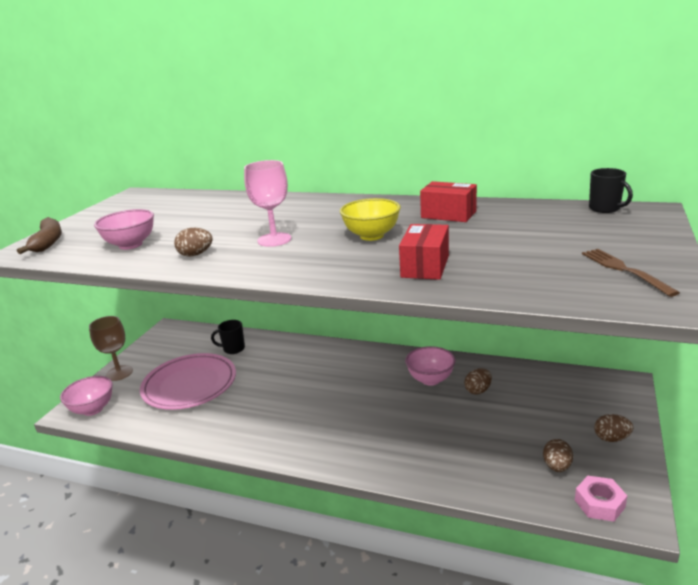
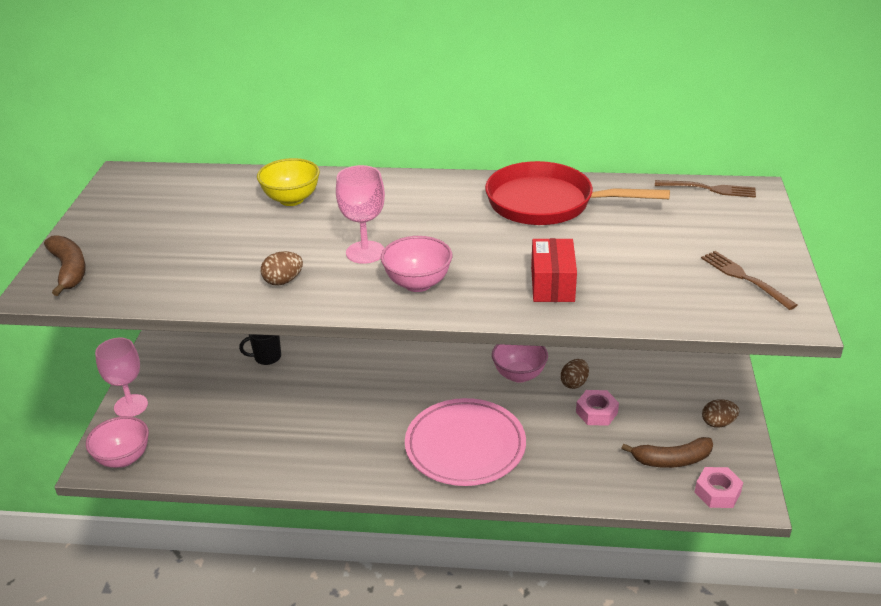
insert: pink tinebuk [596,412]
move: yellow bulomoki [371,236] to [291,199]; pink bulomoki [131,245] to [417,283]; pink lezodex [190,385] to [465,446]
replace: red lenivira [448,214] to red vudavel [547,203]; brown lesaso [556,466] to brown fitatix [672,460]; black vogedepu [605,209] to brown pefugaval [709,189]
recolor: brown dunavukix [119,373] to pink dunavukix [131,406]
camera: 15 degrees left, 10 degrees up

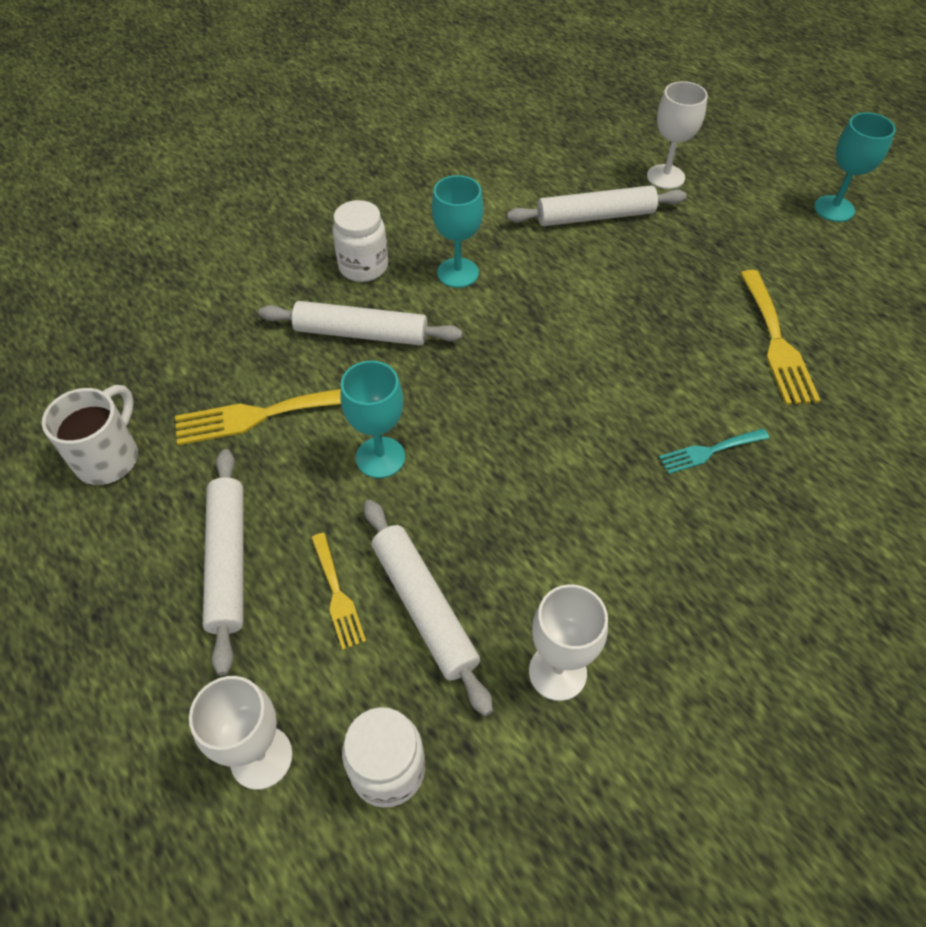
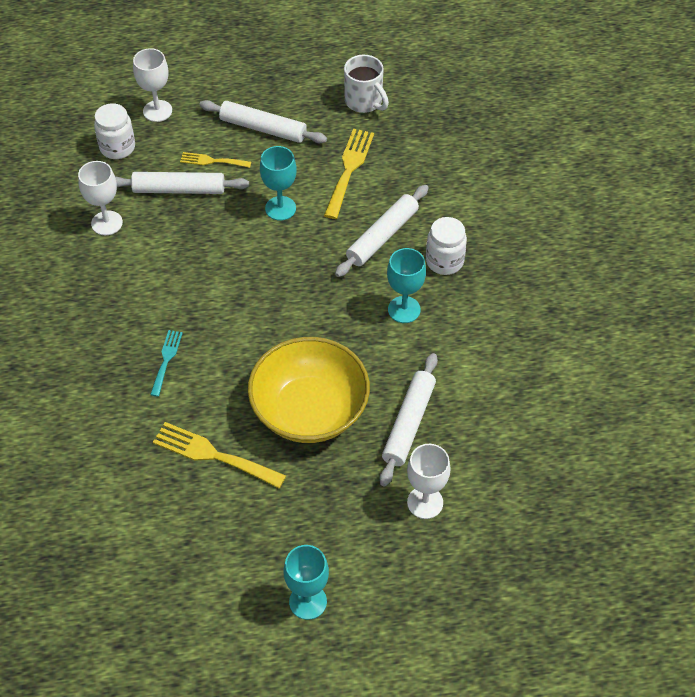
insert: yellow bulomoki [309,410]
camera: 120 degrees right, 0 degrees up

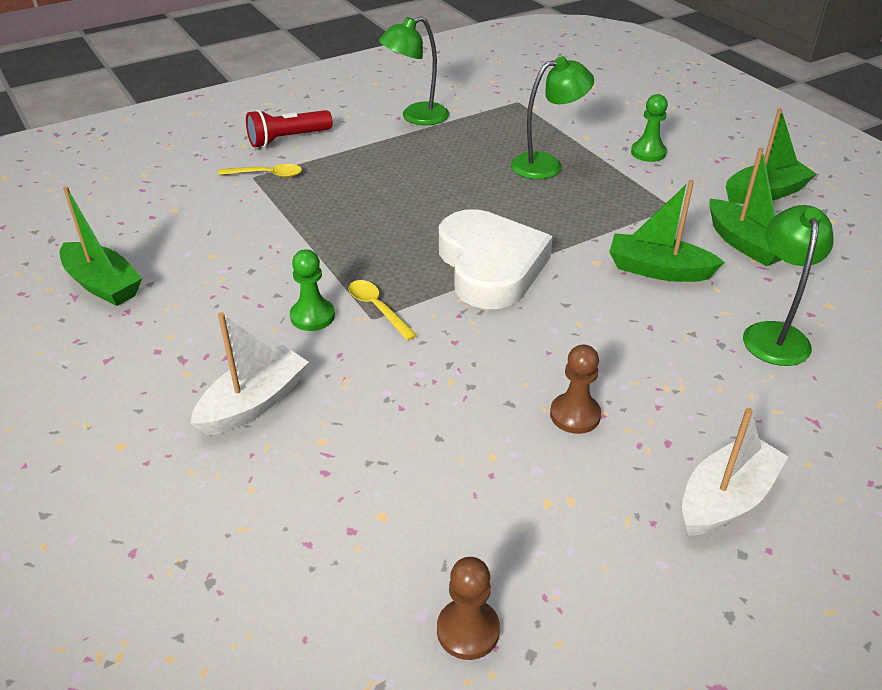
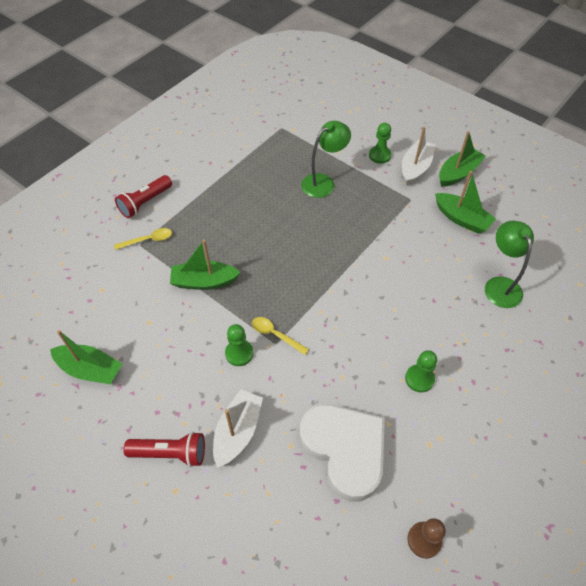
delete: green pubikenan [416,117]
insert: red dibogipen [170,453]
move: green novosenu [658,270] to [204,281]; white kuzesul [490,266] to [345,450]; white novosenu [726,498] to [415,168]
recolor: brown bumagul [575,415] to green bumagul [419,379]
camera: 20 degrees left, 15 degrees up

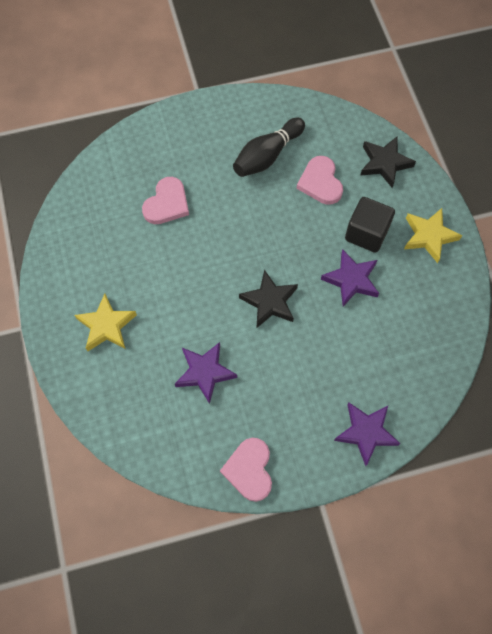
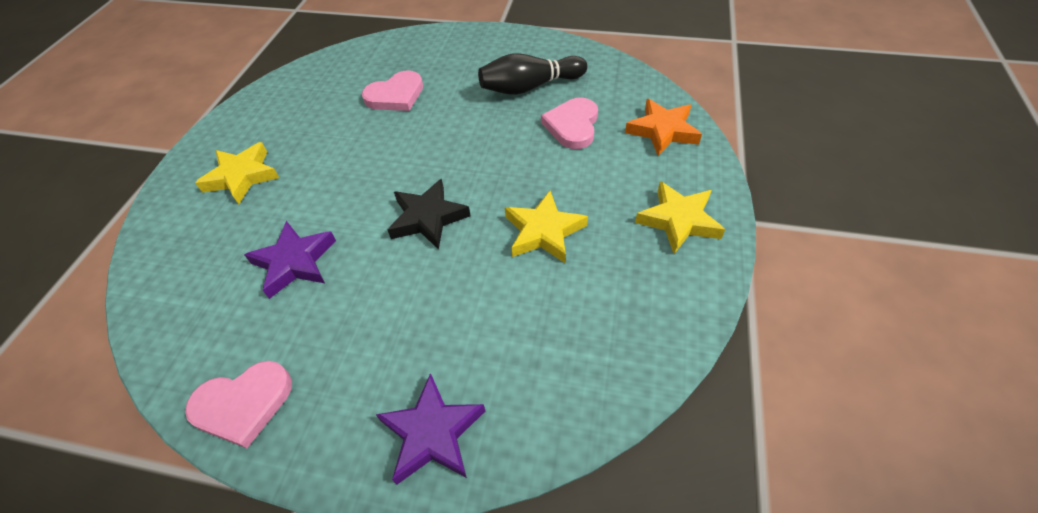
delete: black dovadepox [366,233]
recolor: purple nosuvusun [351,280] to yellow nosuvusun [543,231]; black nosuvusun [385,163] to orange nosuvusun [663,131]
rotate: pink kuzesul [249,470] = [243,404] 135 degrees counterclockwise
camera: 30 degrees right, 15 degrees down

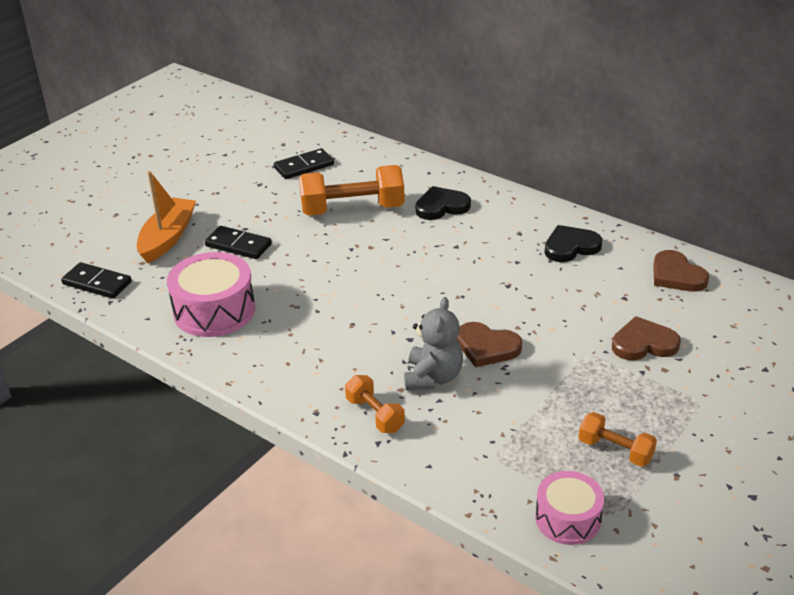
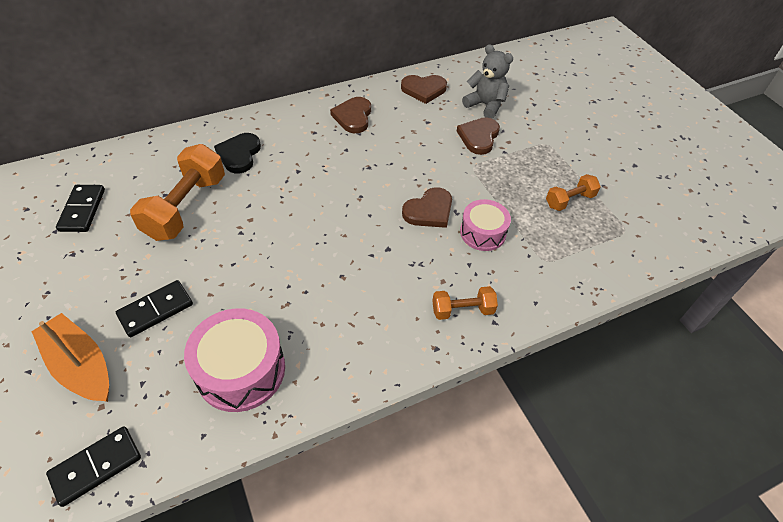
move: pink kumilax [568,519] to [483,233]; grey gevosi [433,377] to [485,105]
recolor: black kuzesul [570,247] to brown kuzesul [353,117]
camera: 65 degrees left, 15 degrees up

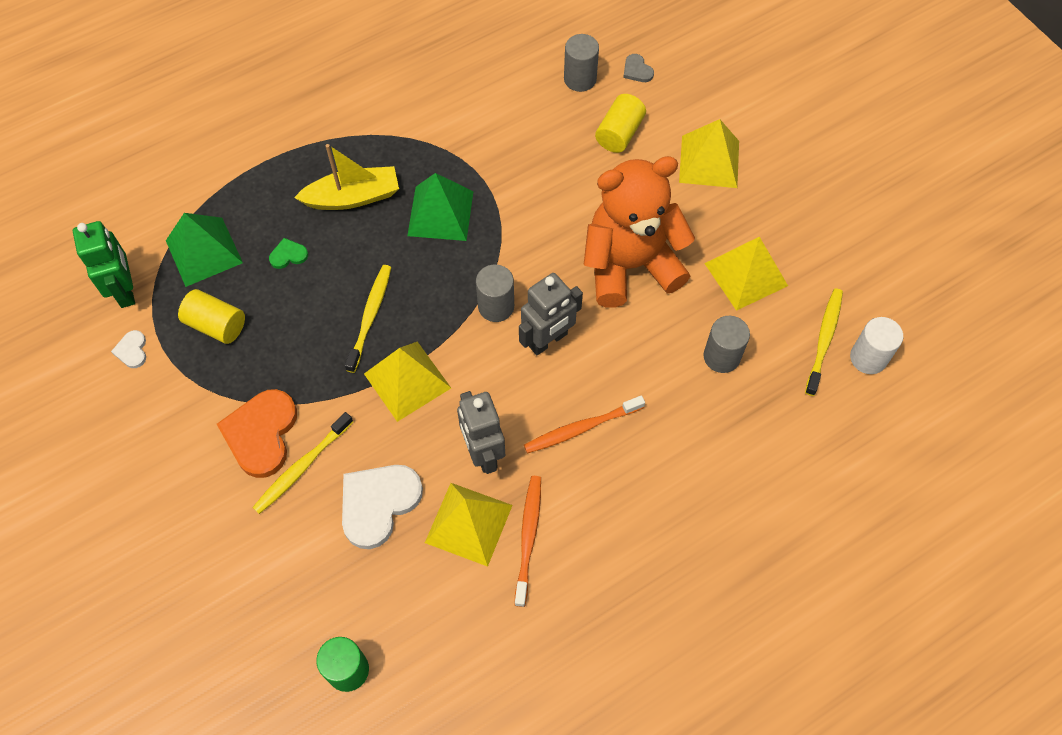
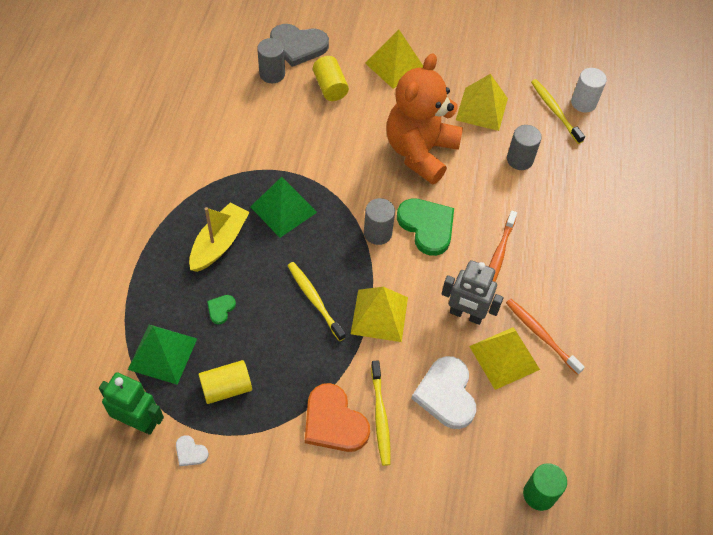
replace: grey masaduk [548,340] to green kuzesul [427,226]
resize: grey kuzesul [637,70] = [298,46] x2.17
camera: 50 degrees left, 5 degrees down

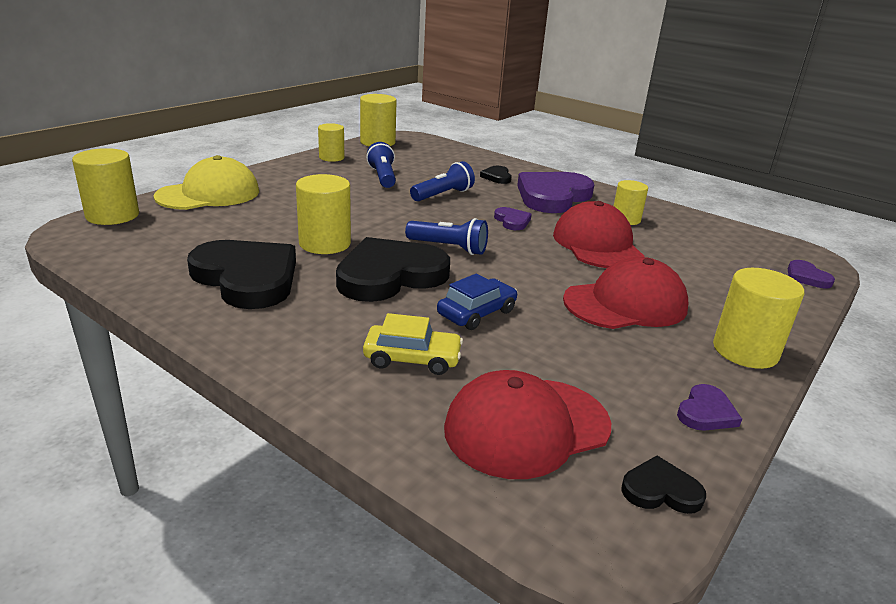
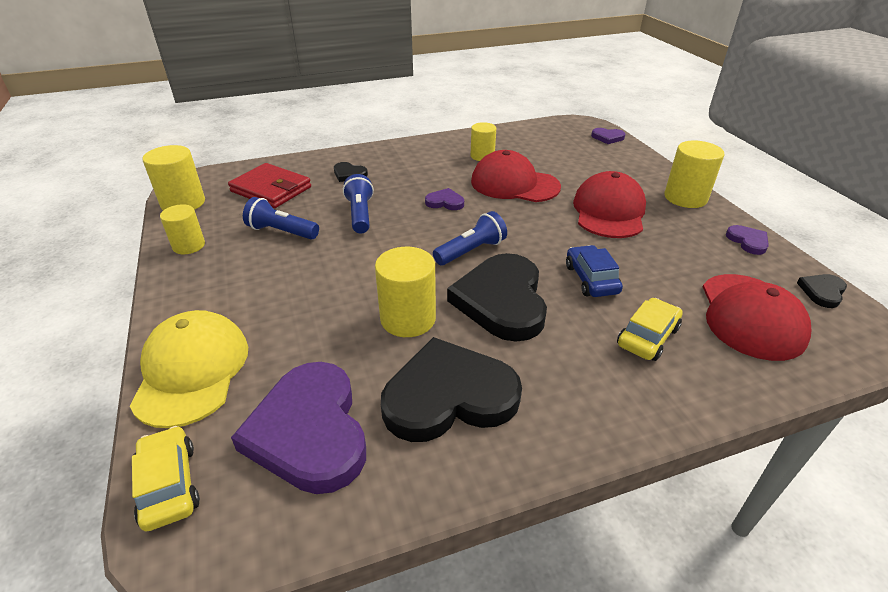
insert: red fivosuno [271,189]
move: purple kuzesul [552,196] to [309,431]
replace: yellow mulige [112,215] to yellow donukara [169,485]
camera: 55 degrees left, 10 degrees up

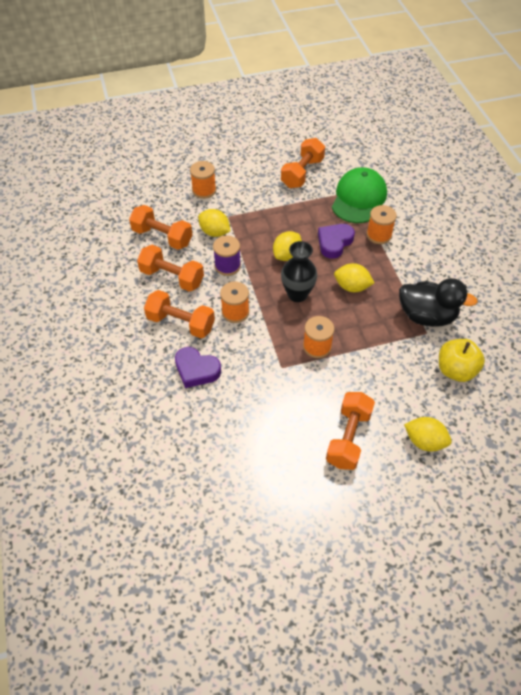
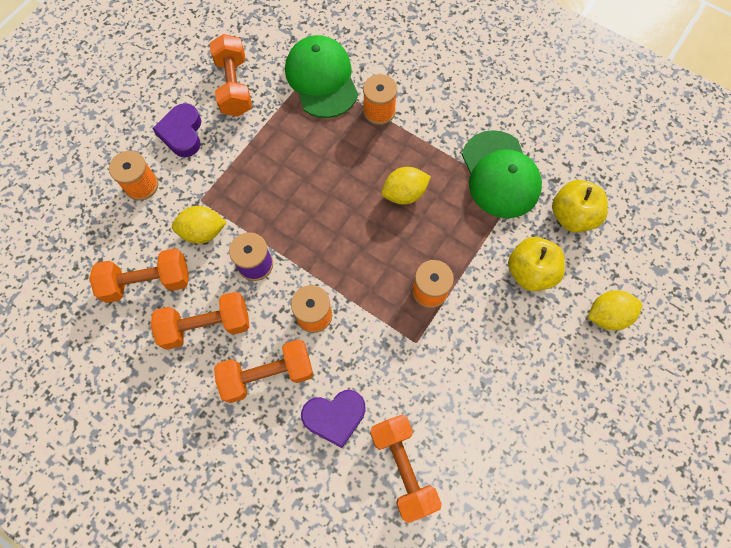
delete: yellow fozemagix [287,255]; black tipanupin [297,294]
insert: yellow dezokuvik [530,272]
move: purple kuzesul [334,242] to [182,133]; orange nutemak [348,438] to [403,467]
replace: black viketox [426,316] to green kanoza [500,175]
camera: 40 degrees left, 15 degrees up

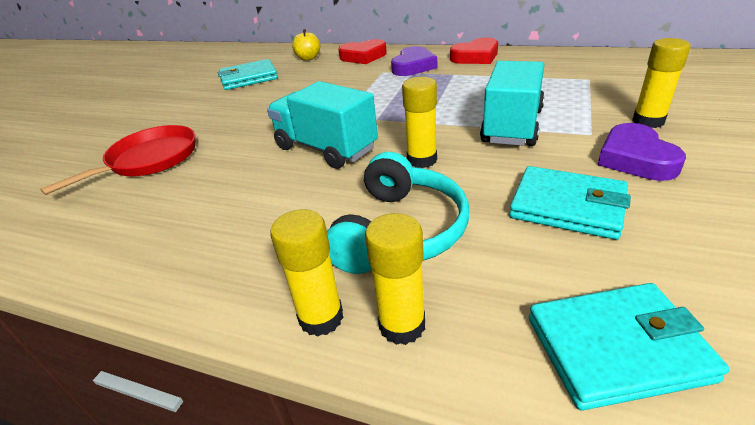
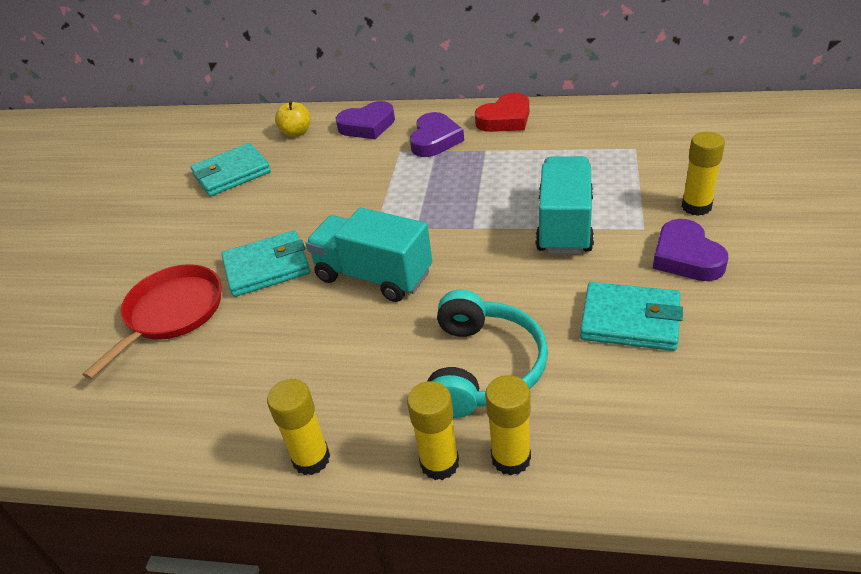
move: turquoise fivosuno [616,348] to [267,267]; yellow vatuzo [422,160] to [311,459]
recolor: red kuzesul [363,56] to purple kuzesul [367,126]
camera: 10 degrees left, 5 degrees up

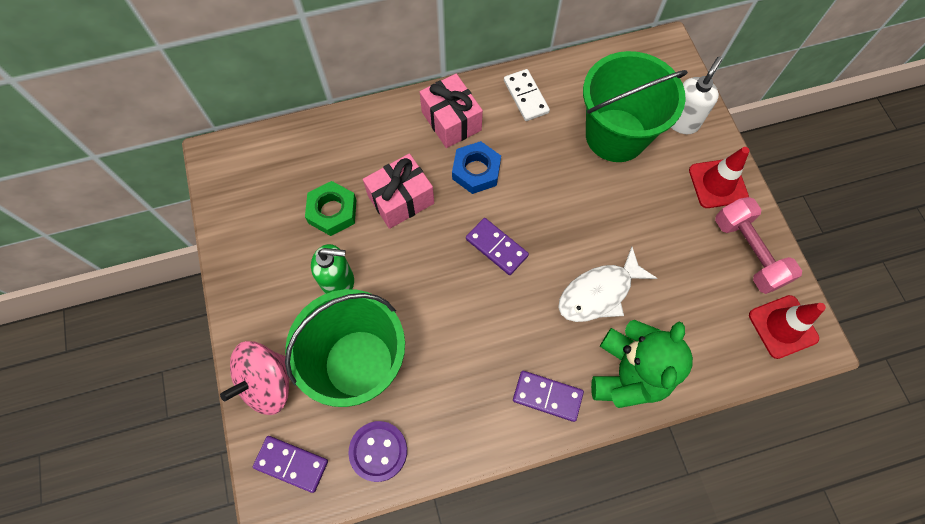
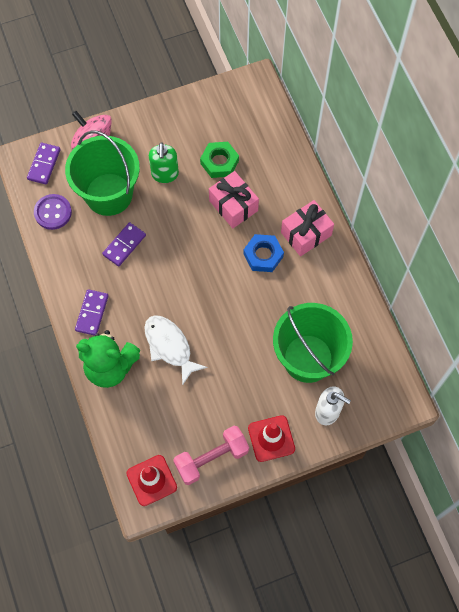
delete: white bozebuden [525,97]
move: purple bozebuden [496,247] to [124,245]
camera: 85 degrees right, 0 degrees up

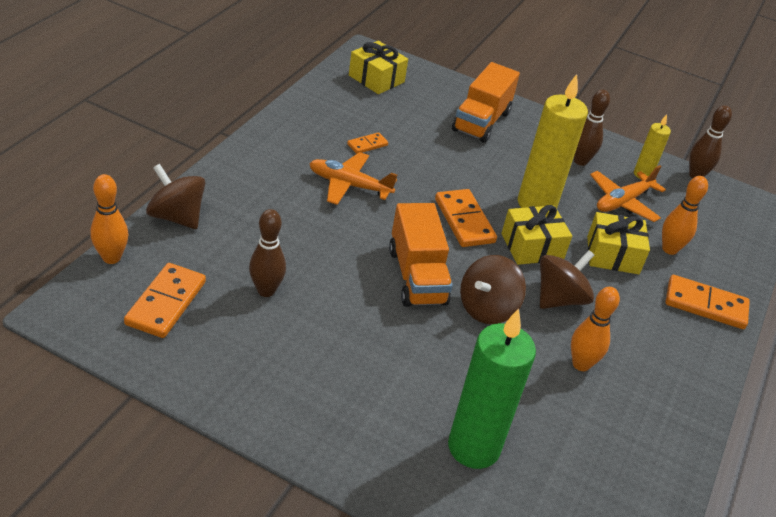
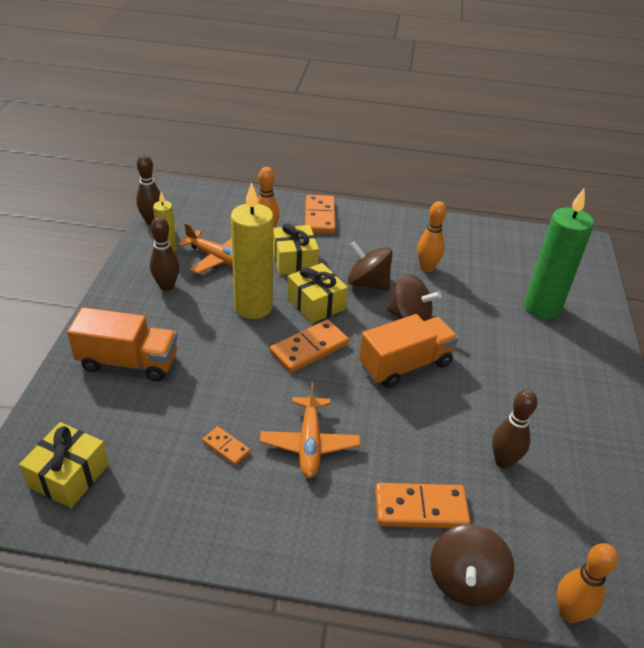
move: orange bozebuden [166,303] to [420,508]
camera: 105 degrees left, 0 degrees up

